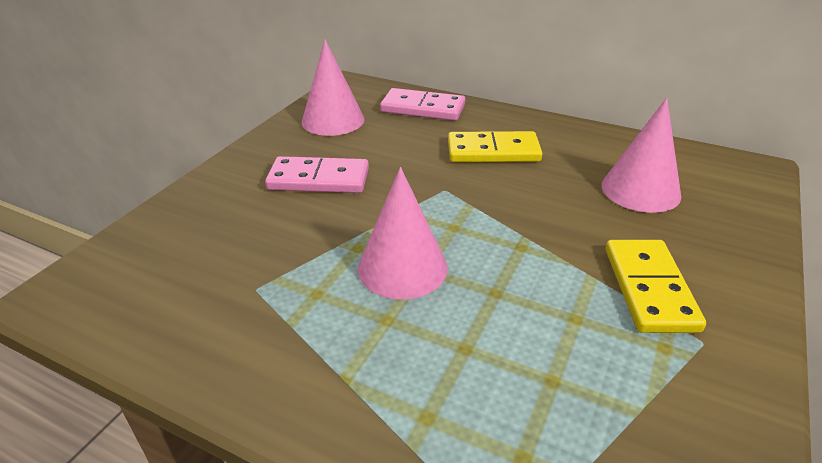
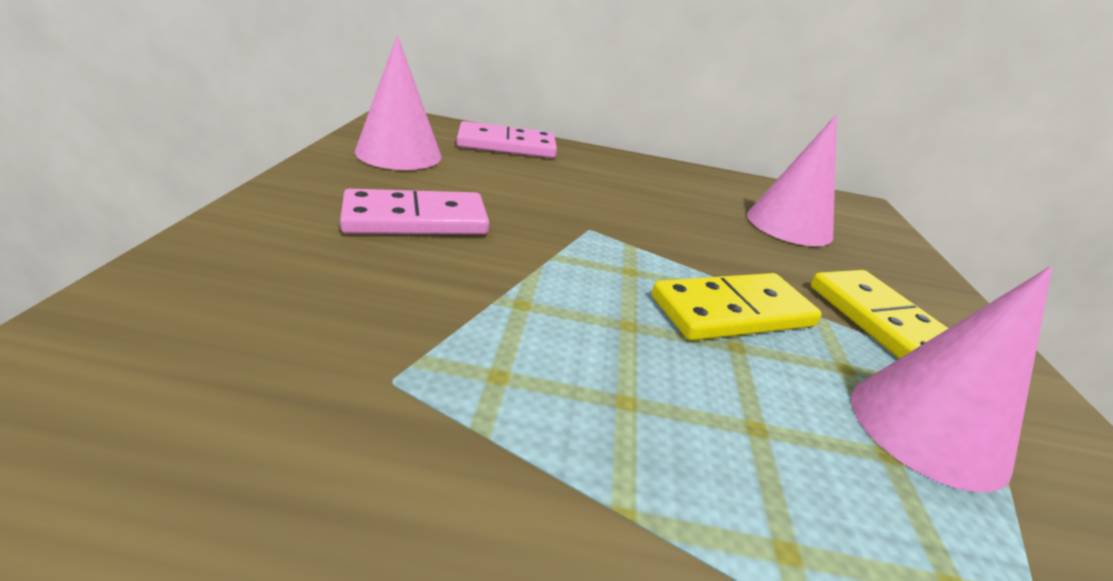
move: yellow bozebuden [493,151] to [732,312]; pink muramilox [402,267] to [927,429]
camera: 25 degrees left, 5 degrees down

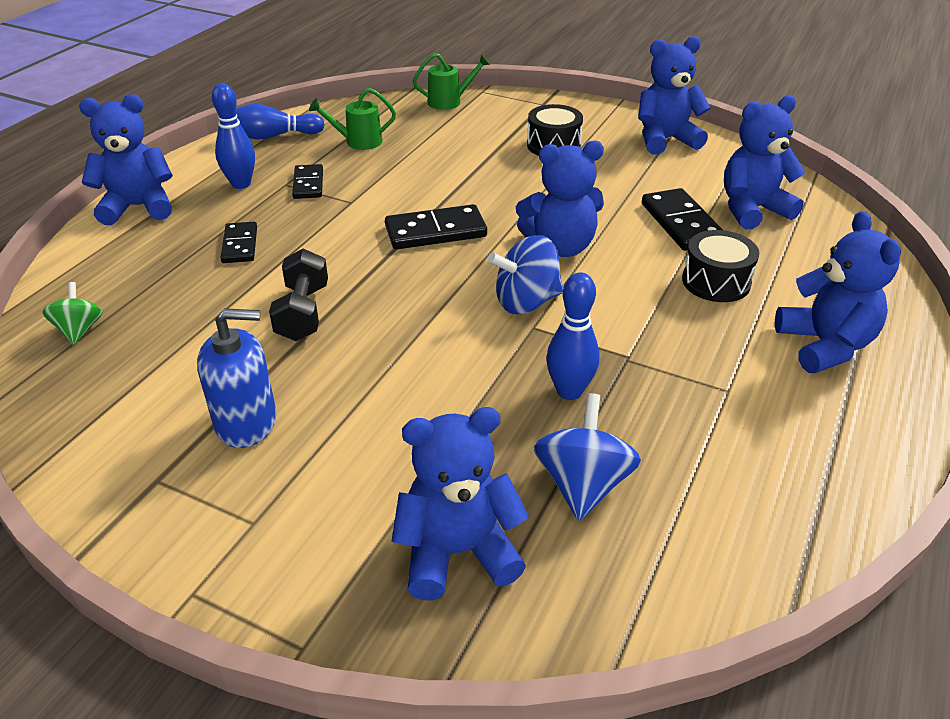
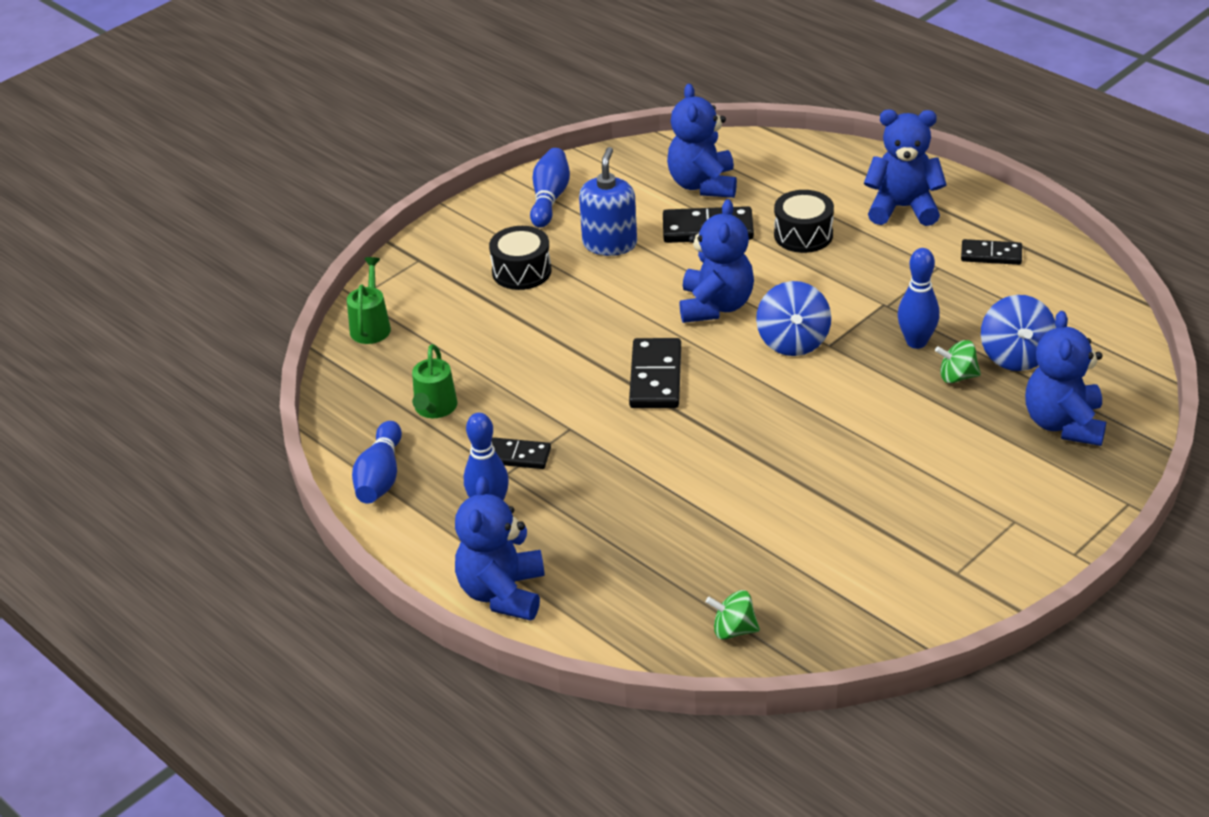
delete: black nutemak [303,313]
insert: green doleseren [957,376]
move: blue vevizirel [246,422] to [610,244]; black bozebuden [240,245] to [991,255]
replace: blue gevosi [665,140] to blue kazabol [549,198]
rotate: blue doleseren [582,484] = [1015,356] 120 degrees counterclockwise
camera: 70 degrees left, 0 degrees up

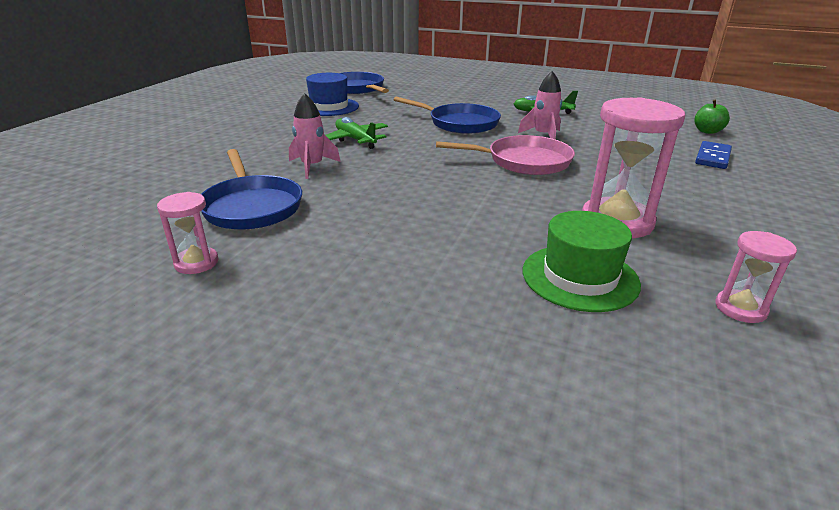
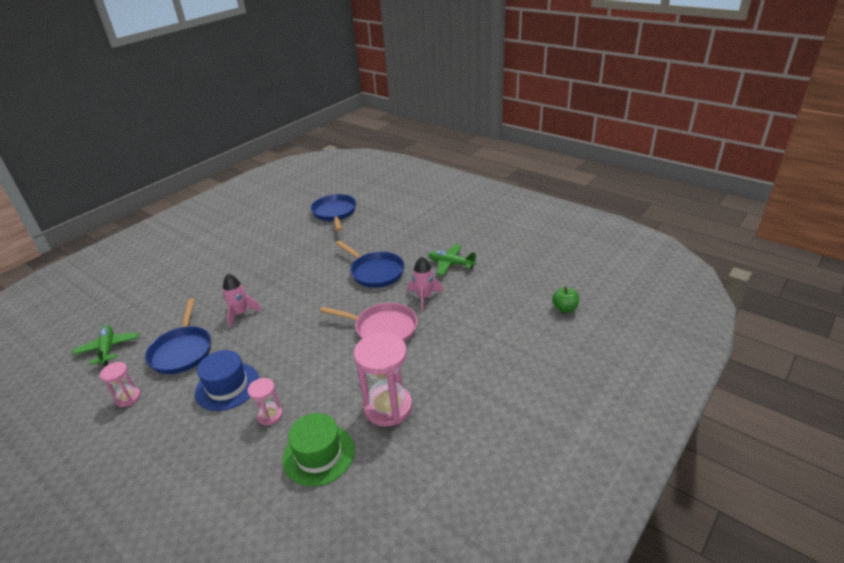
delete: blue bozebuden [713,157]
move: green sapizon [355,140] to [108,349]; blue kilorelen [329,107] to [227,386]; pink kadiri [740,308] to [270,415]
camera: 20 degrees right, 5 degrees up

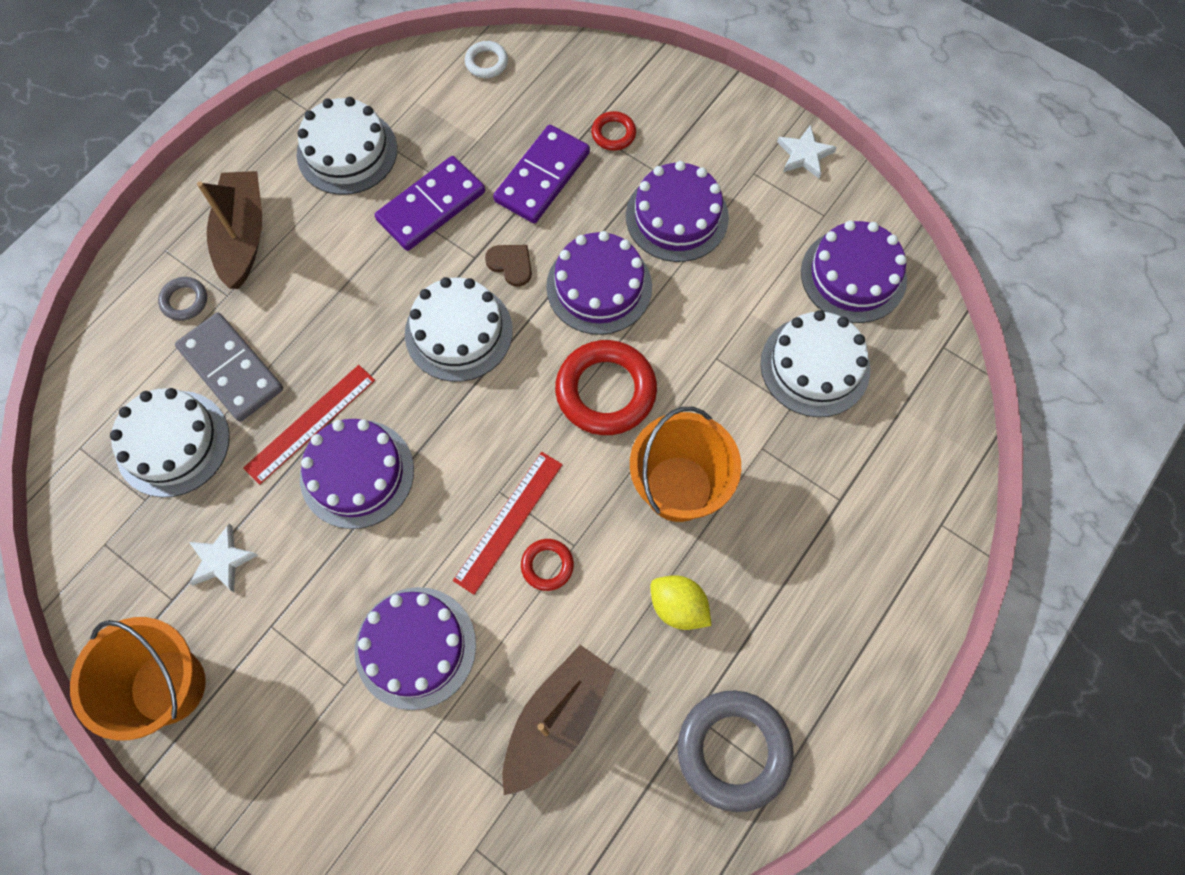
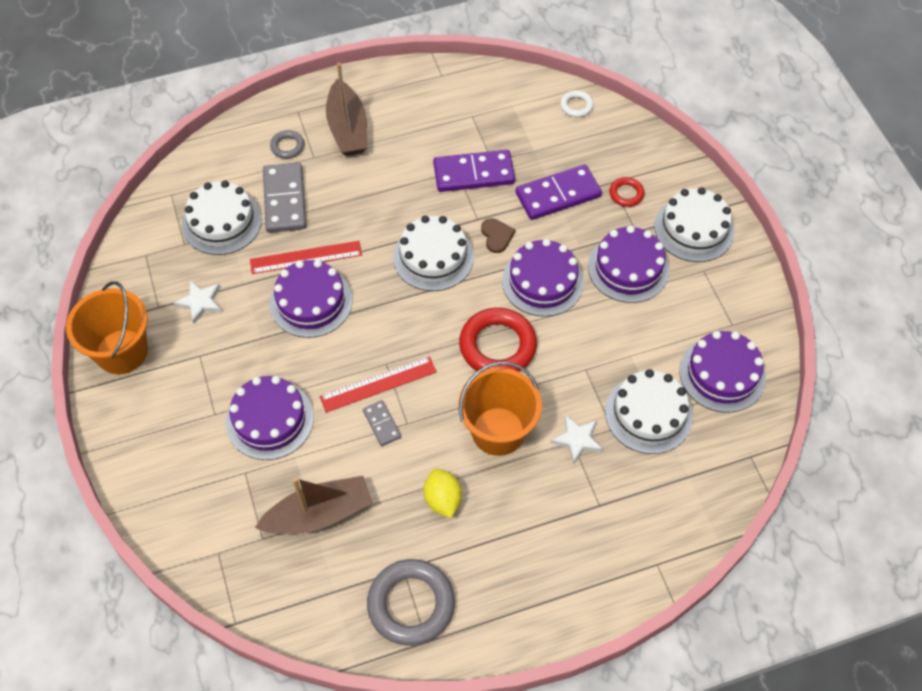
move: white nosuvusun [804,155] to [577,440]; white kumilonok [347,152] to [694,229]
replace: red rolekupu [547,565] to grey bozebuden [381,424]
rotate: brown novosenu [243,236] = [348,128] 135 degrees clockwise
camera: 35 degrees right, 10 degrees down

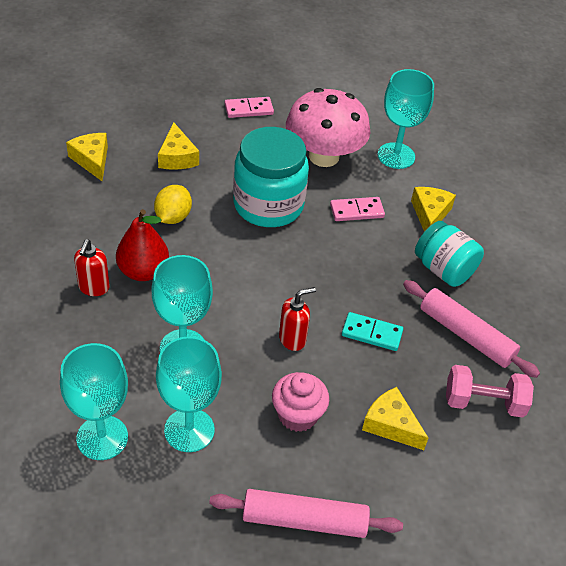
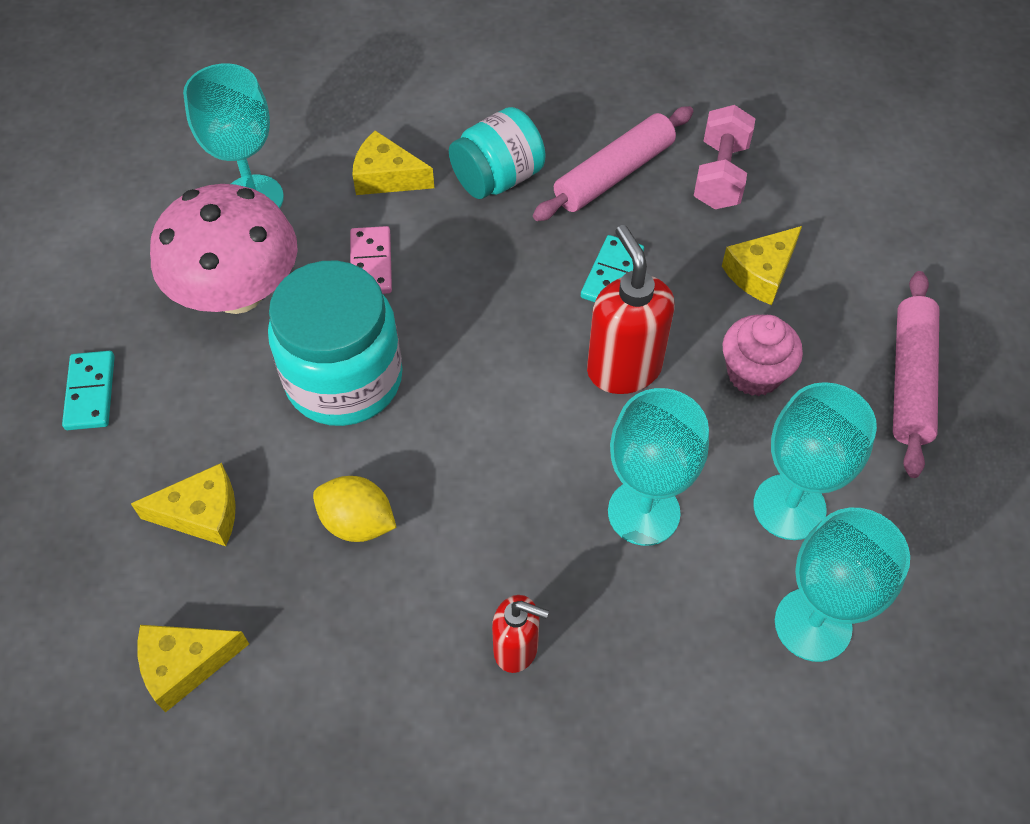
delete: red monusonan [143,271]
recolor: pink bozebuden [249,109] to turquoise bozebuden [90,392]
resize: red vevizirel [292,339] = [623,368] x1.64
camera: 80 degrees left, 10 degrees up

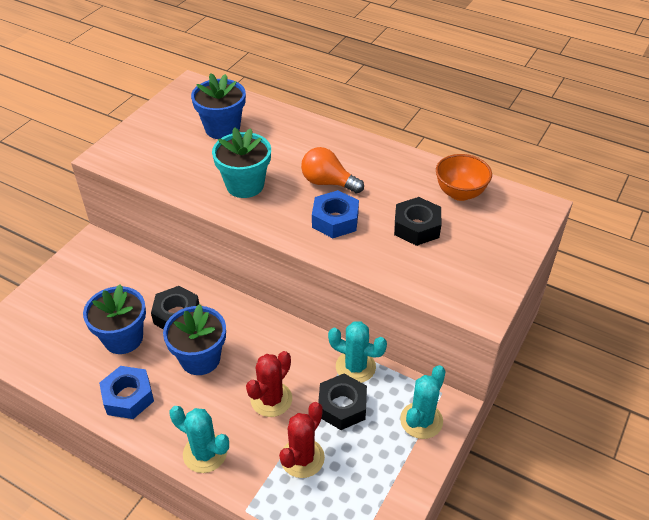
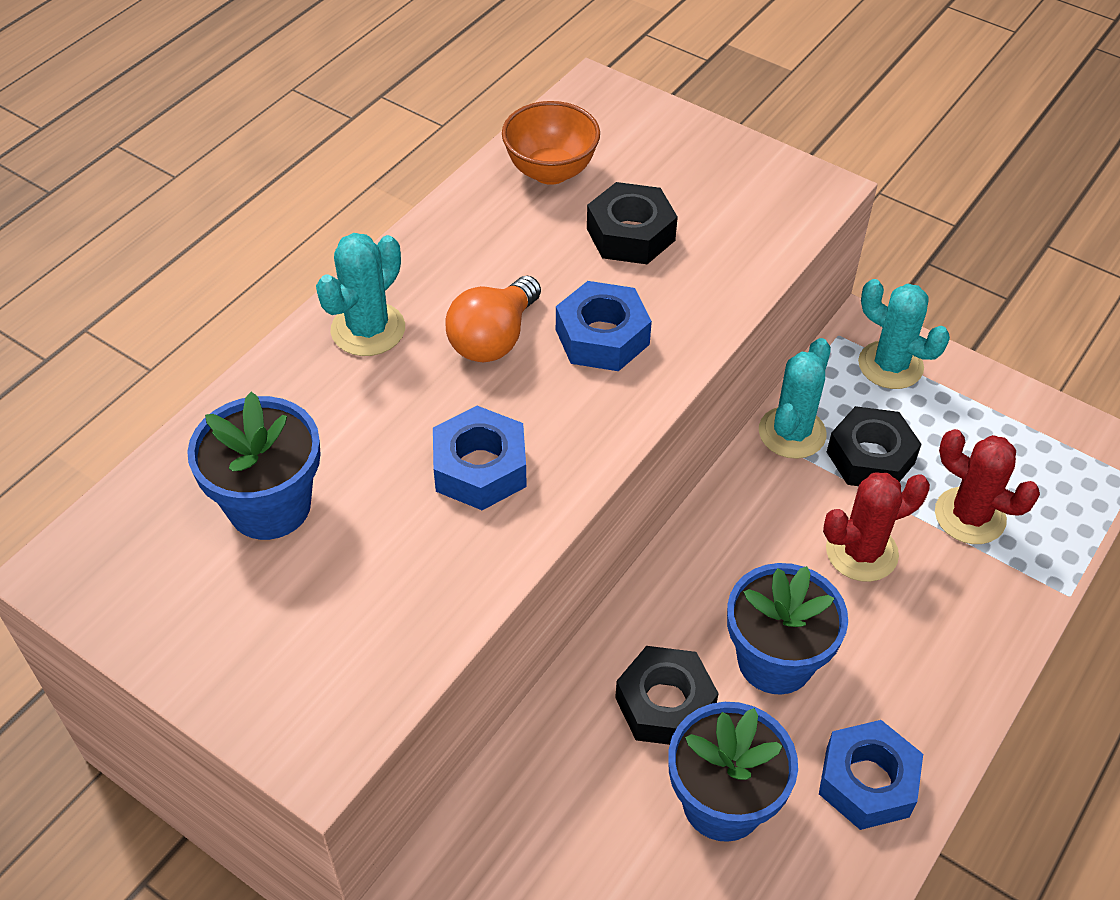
move: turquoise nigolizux [205,453] to [368,329]
replace: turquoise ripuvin [245,185] to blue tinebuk [480,468]
rotate: red nigolizux [271,399] = [861,552] 60 degrees counterclockwise
camera: 85 degrees left, 5 degrees up

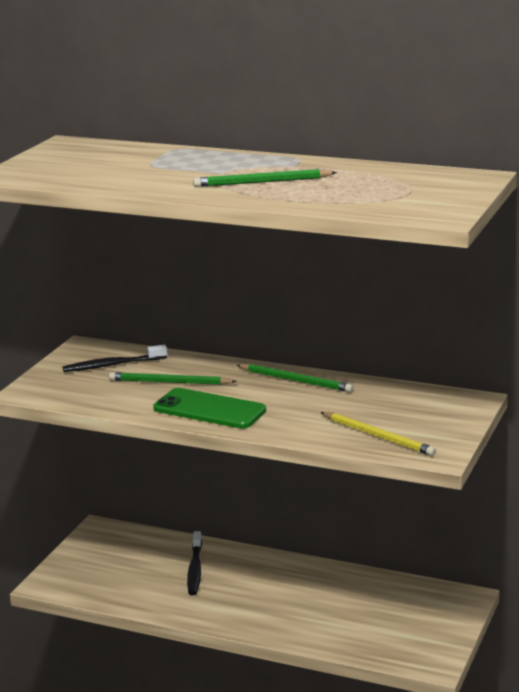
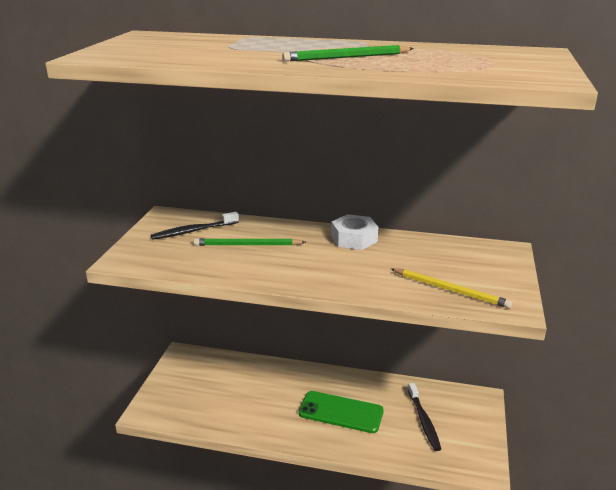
move: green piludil [209,409] to [341,412]; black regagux [195,569] to [424,421]
replace: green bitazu [296,381] to white tinebuk [354,239]
camera: 10 degrees left, 5 degrees up

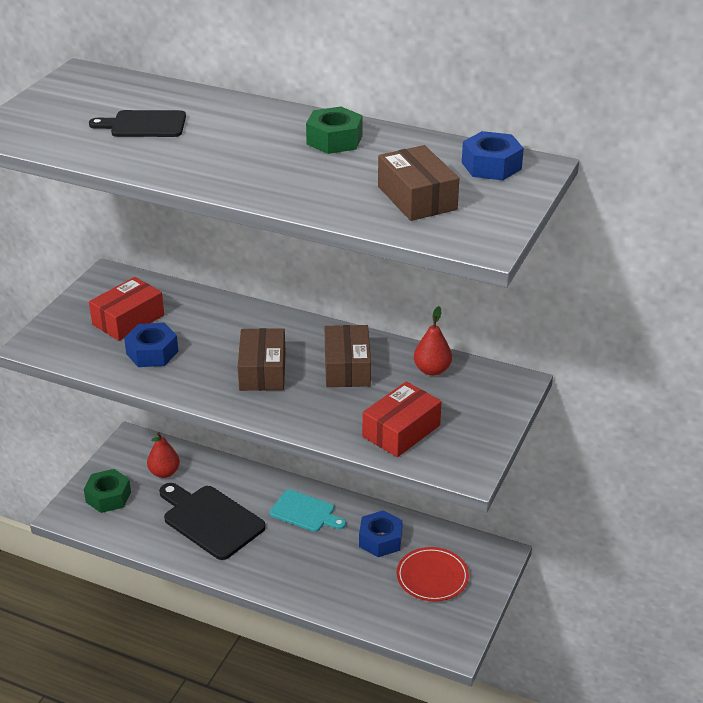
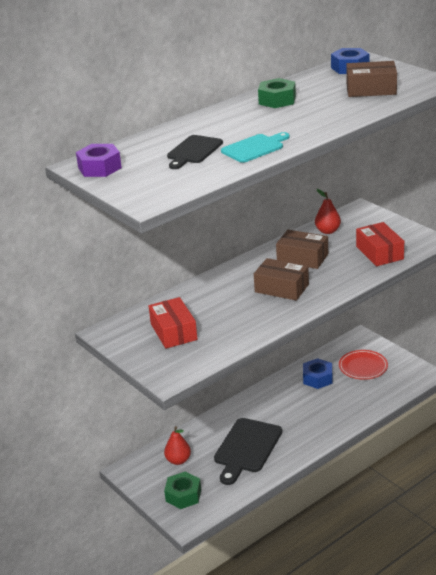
delete: blue tinebuk [152,352]
insert: purple tinebuk [99,168]
move: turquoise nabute [305,512] to [255,148]
rotate: black nabute [210,520] = [246,448] 45 degrees counterclockwise
camera: 60 degrees left, 5 degrees down

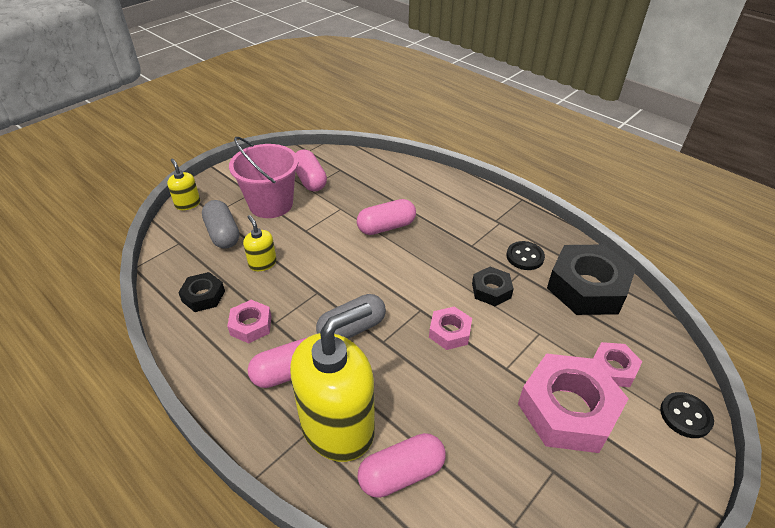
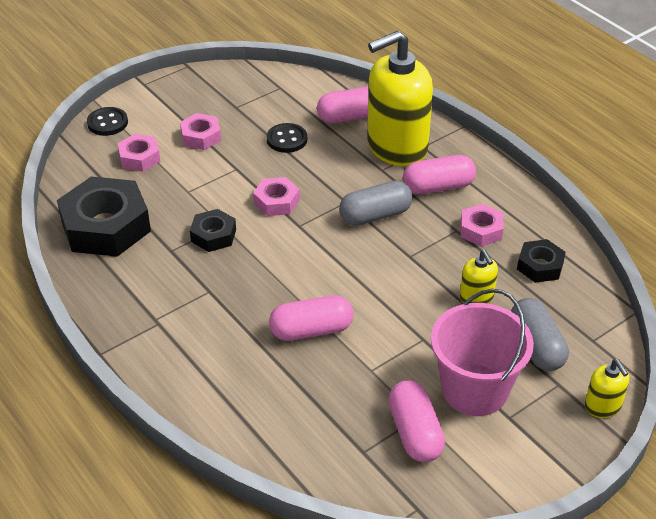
move: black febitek [525,257] to [287,139]
resize: pink tinebuk [567,409] = [201,136] x0.51
camera: 170 degrees left, 0 degrees up

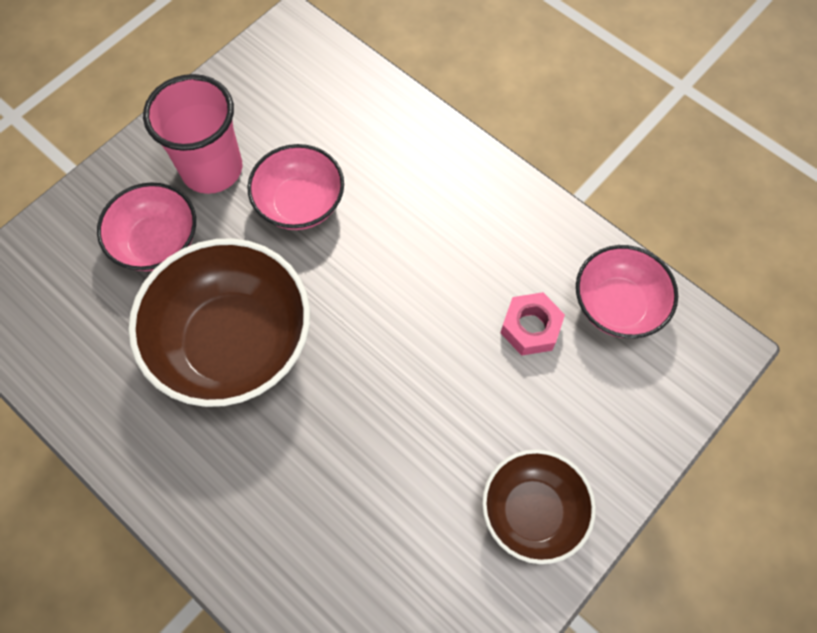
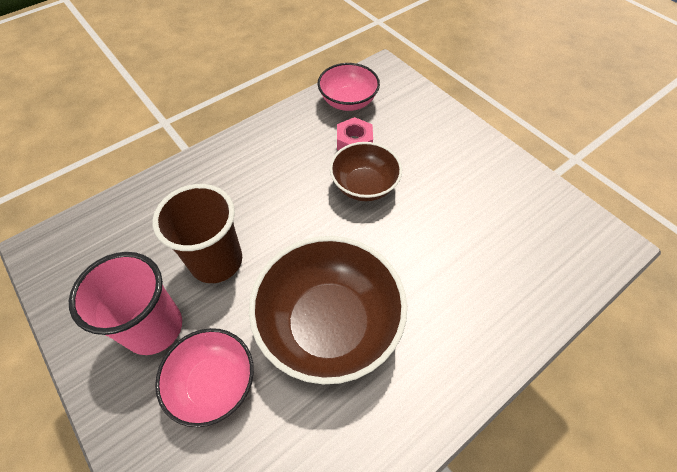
move: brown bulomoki [532,512] to [364,186]
replace: pink bulomoki [300,203] to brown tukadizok [216,261]
camera: 80 degrees left, 10 degrees down

